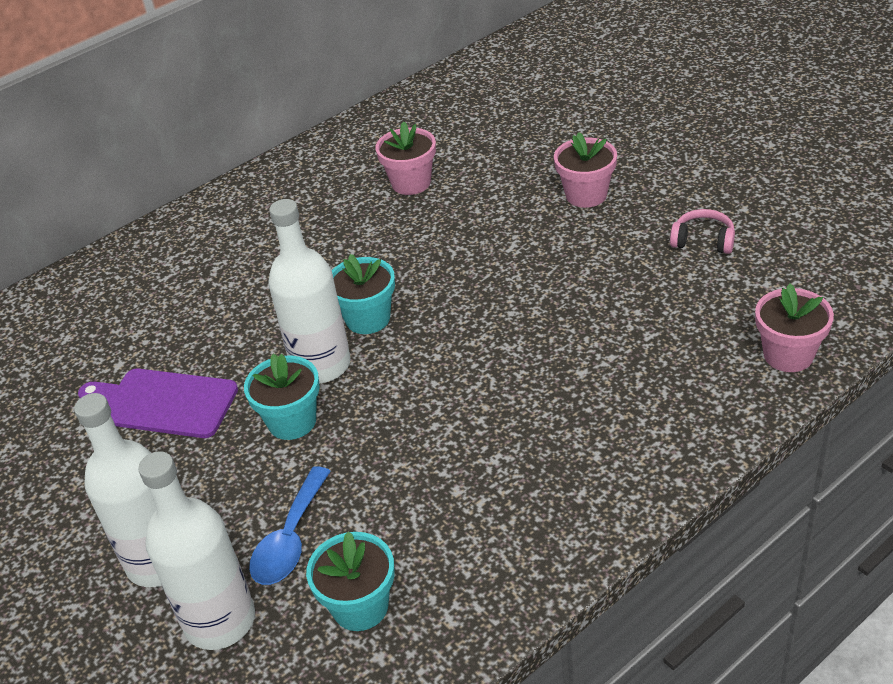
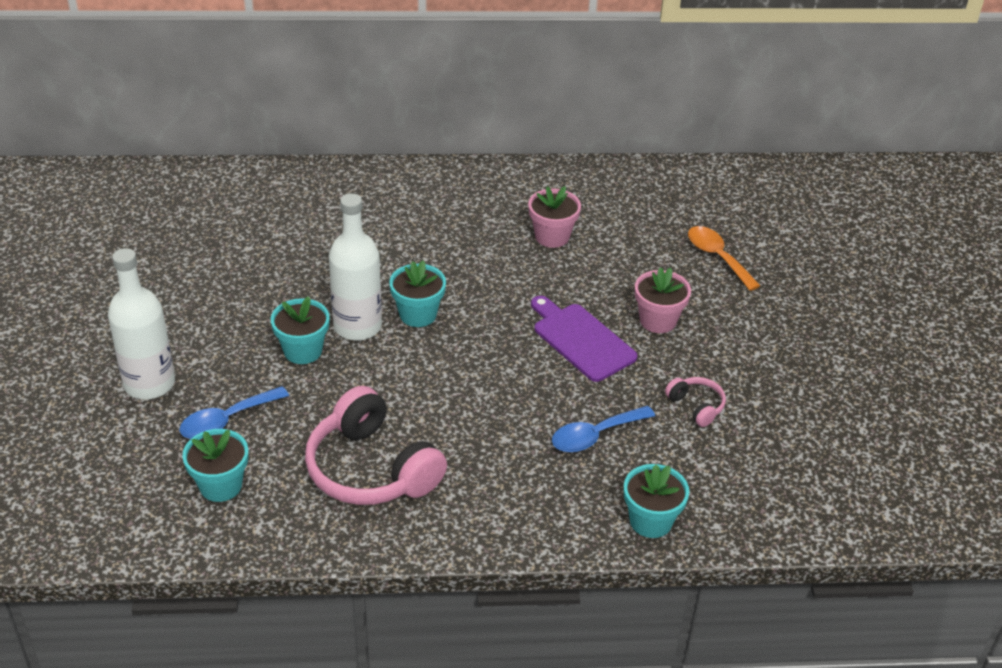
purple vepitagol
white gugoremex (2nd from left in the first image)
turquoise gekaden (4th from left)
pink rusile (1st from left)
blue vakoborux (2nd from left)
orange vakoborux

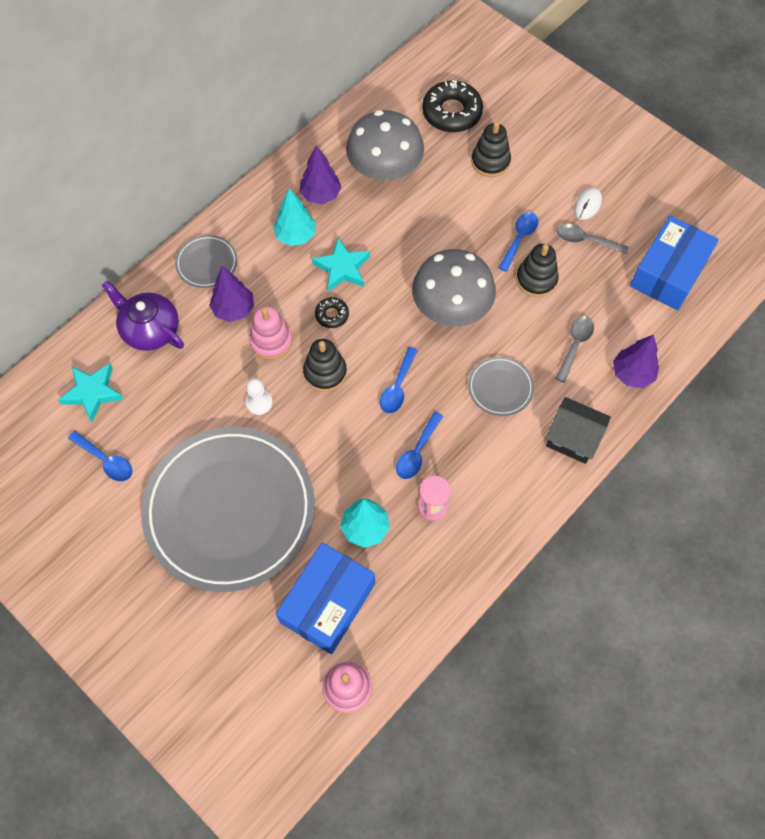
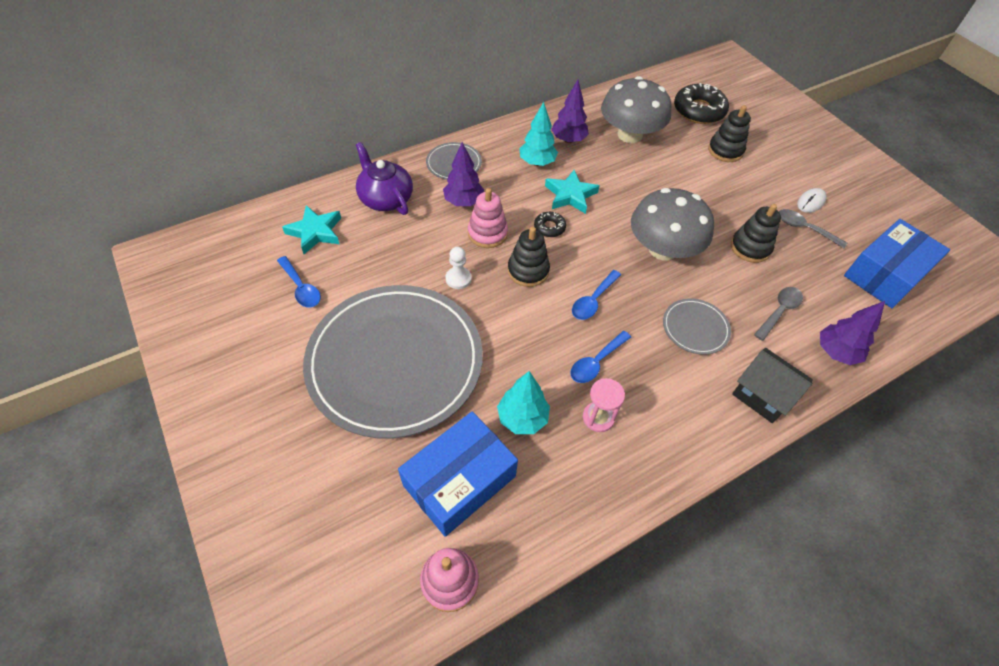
blue vakoborux (4th from left in the first image)

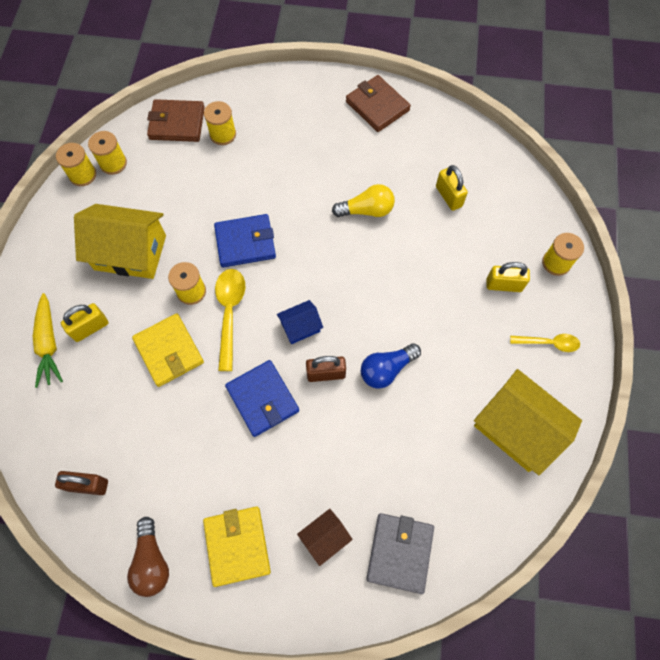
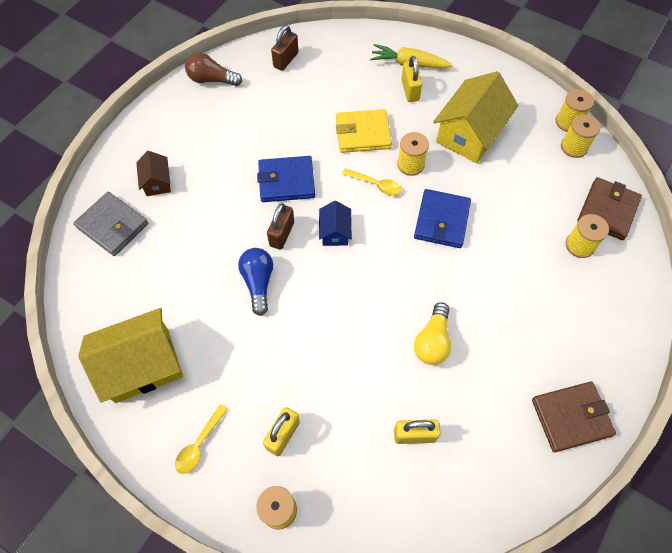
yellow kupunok (2nd from left in the first image)
yellow vakoborux (2nd from left)

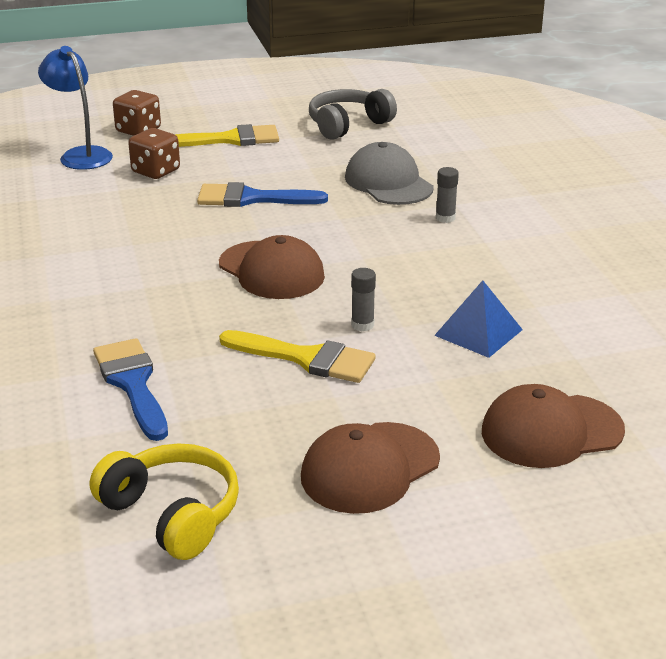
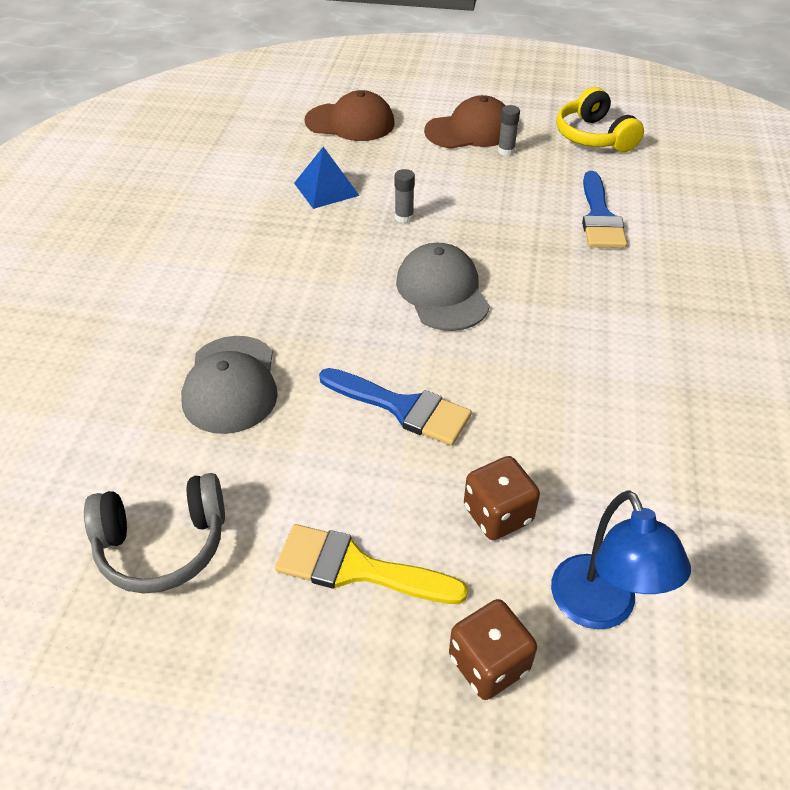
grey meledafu (2nd from left)
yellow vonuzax (2nd from left in the first image)
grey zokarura (2nd from left)

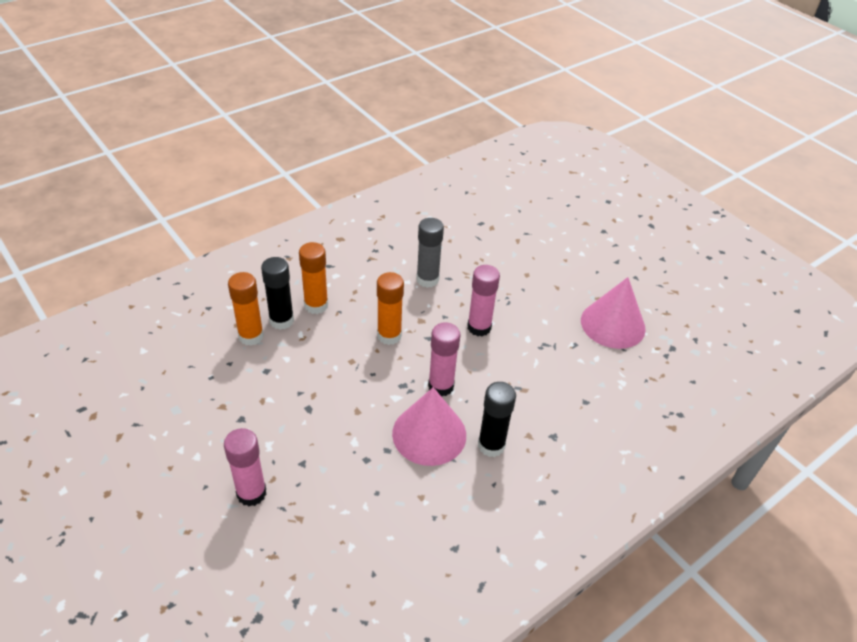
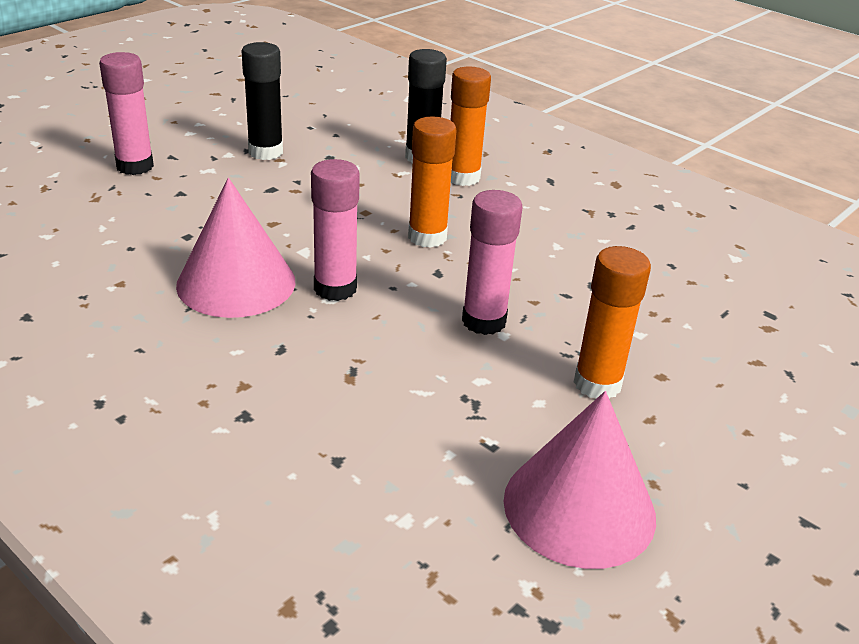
orange zokarura (3rd from left)
grey zokarura
black zokarura (1st from left)

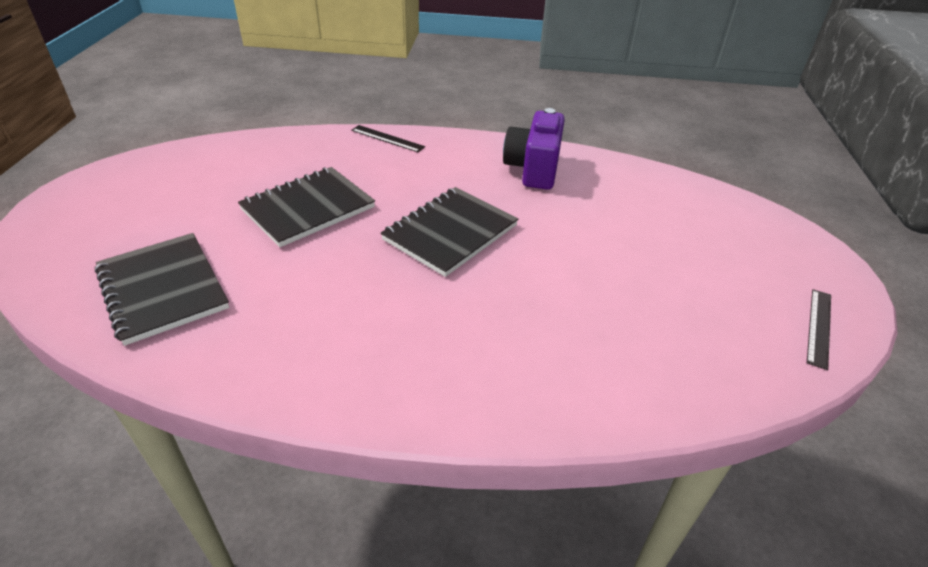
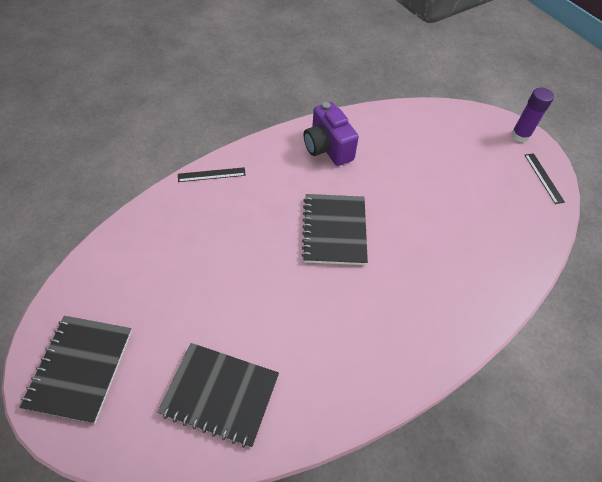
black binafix (1st from left)
purple zokarura

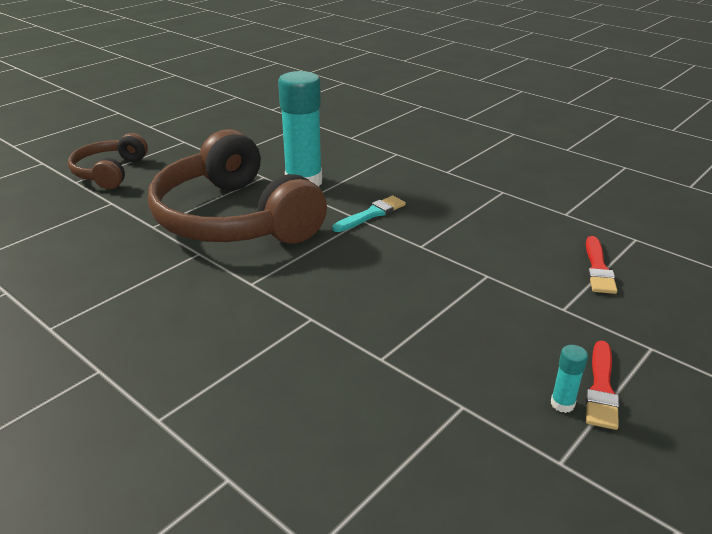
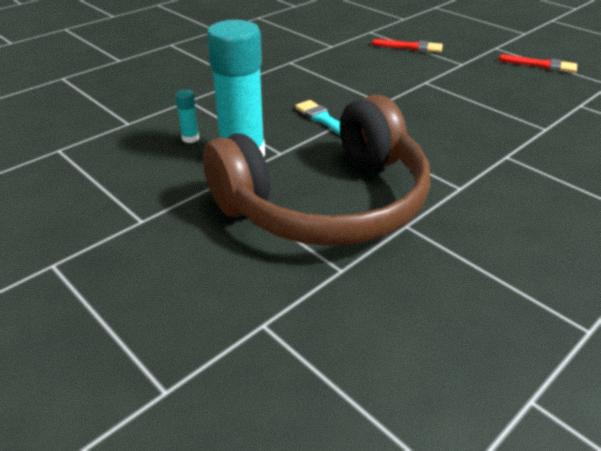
brown rusile (1st from left in the first image)
turquoise zokarura (1st from left)

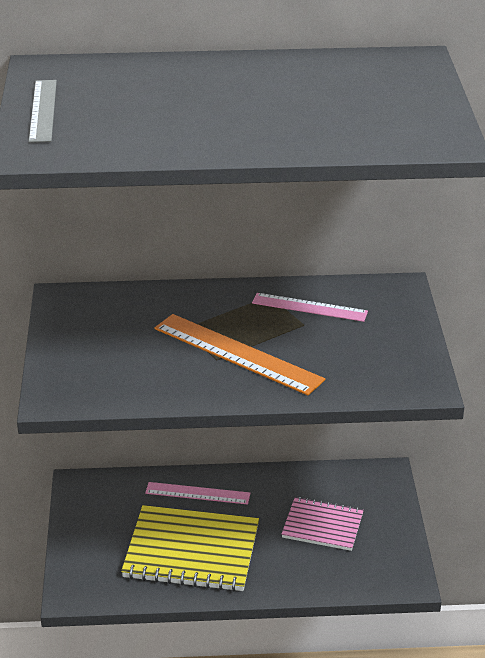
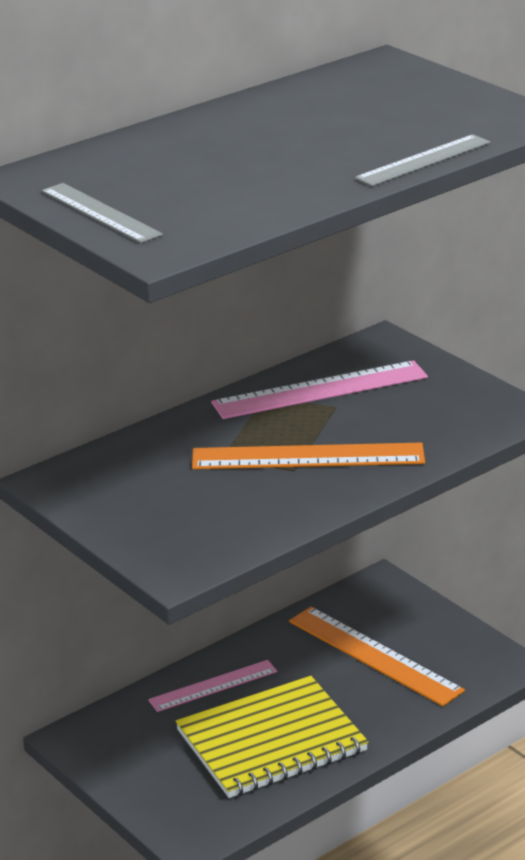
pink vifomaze (2nd from left)
orange vifomaze (2nd from left)
grey vifomaze (2nd from left)

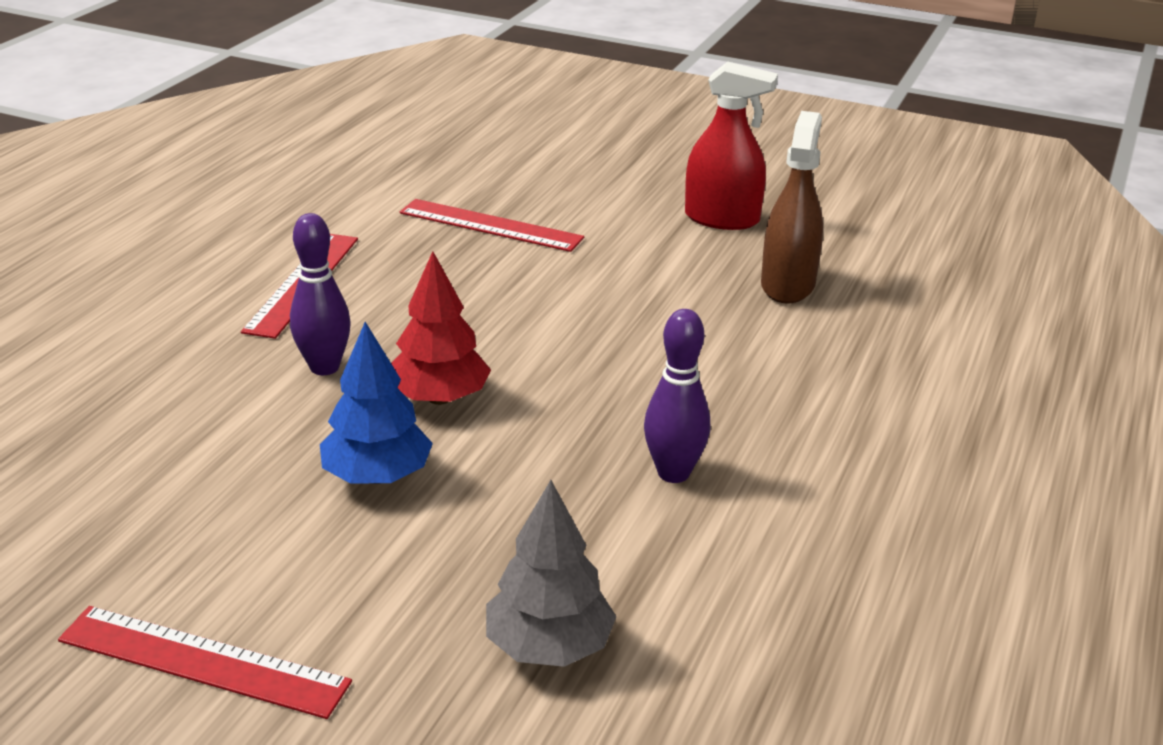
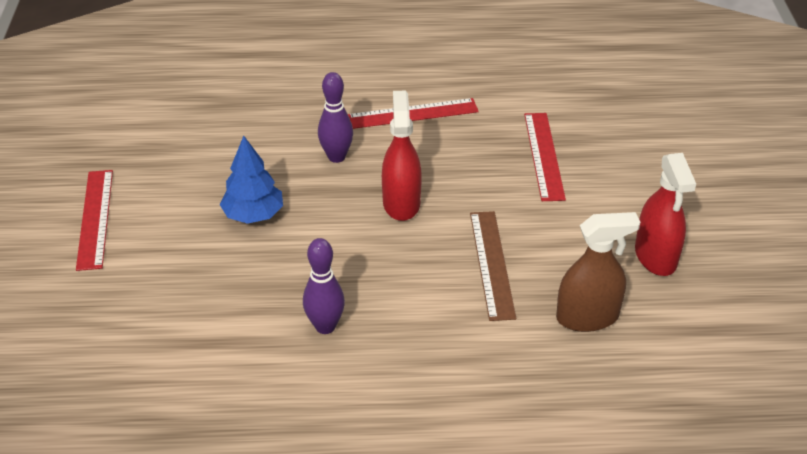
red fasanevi
grey fasanevi
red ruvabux (1st from left)
brown vifomaze

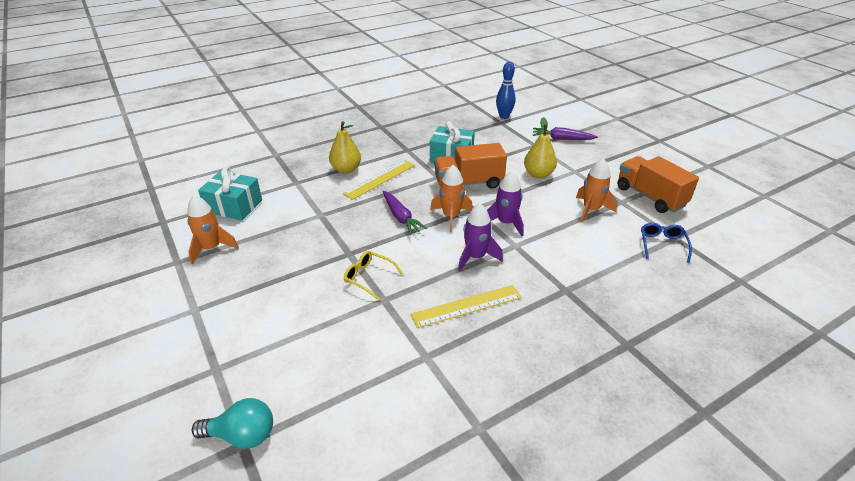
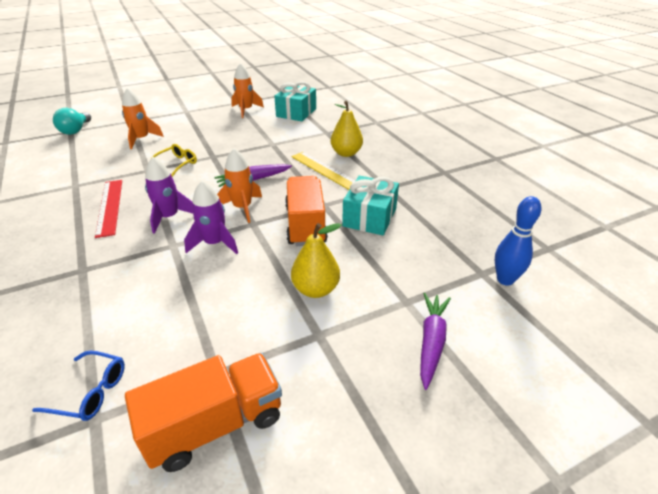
red vifomaze
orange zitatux (1st from left)

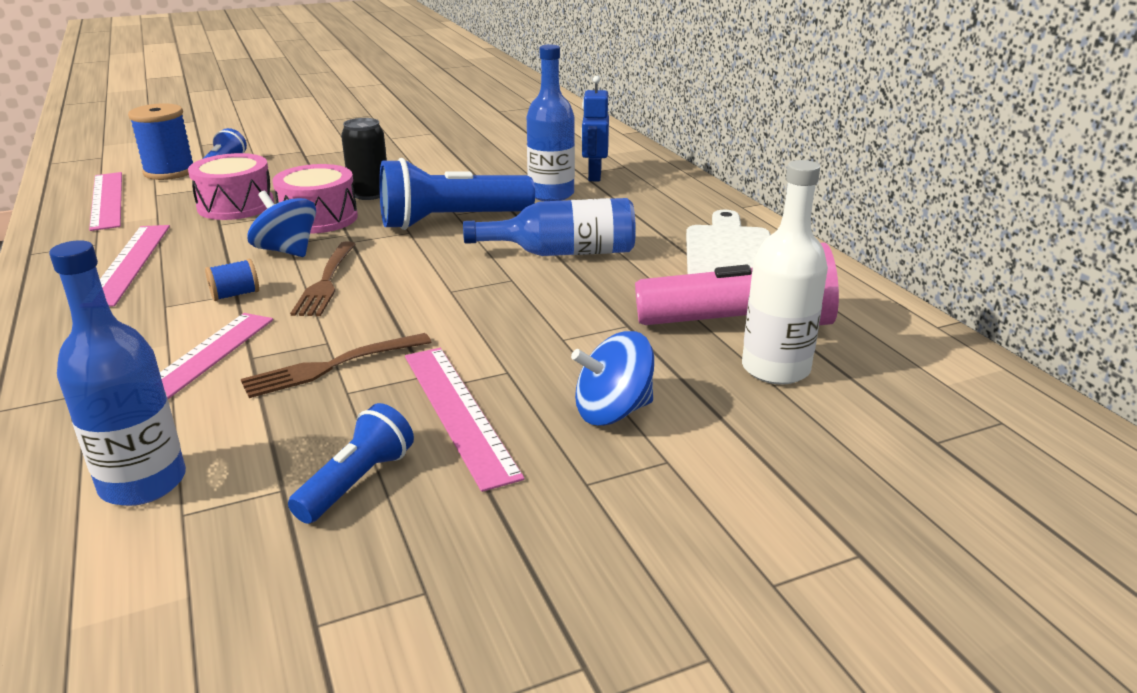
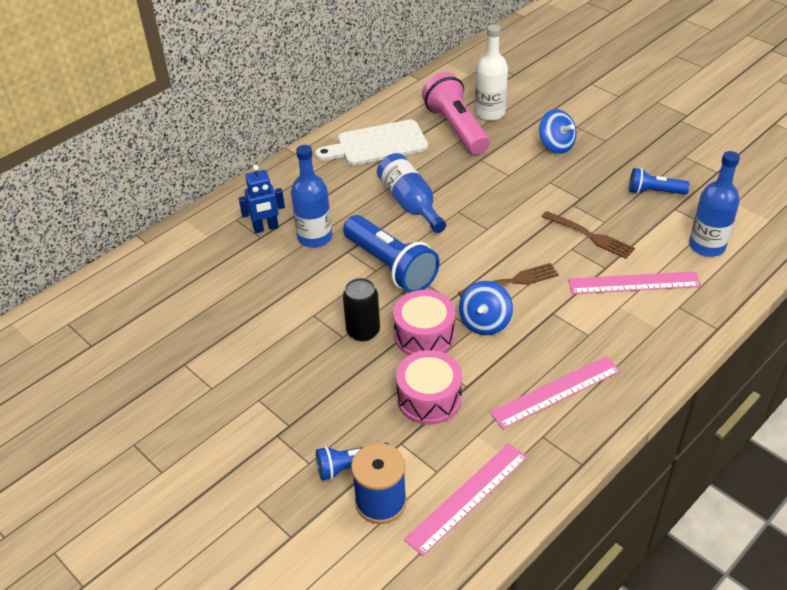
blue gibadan (2nd from left in the first image)
pink vifomaze (4th from left in the first image)

